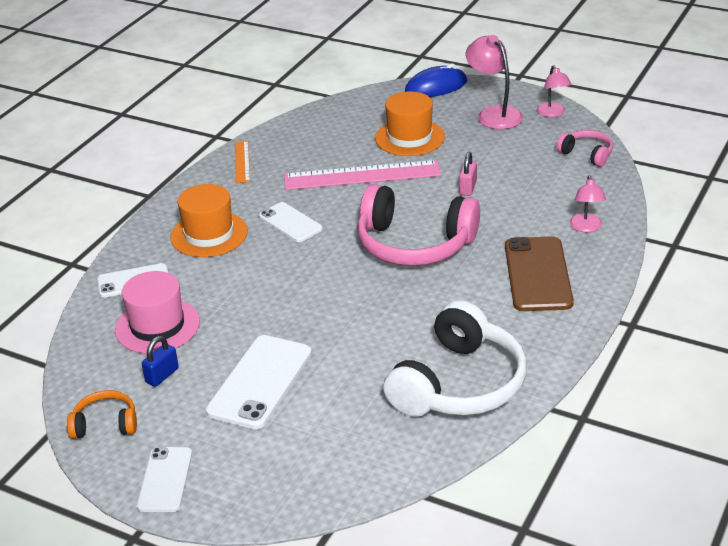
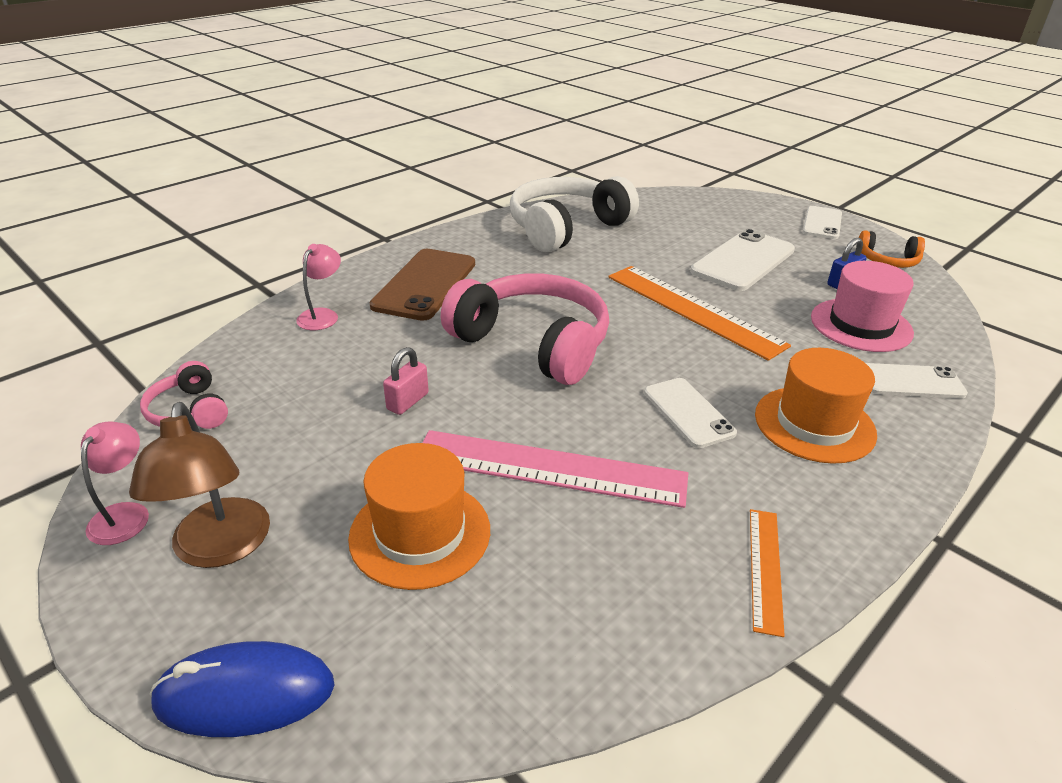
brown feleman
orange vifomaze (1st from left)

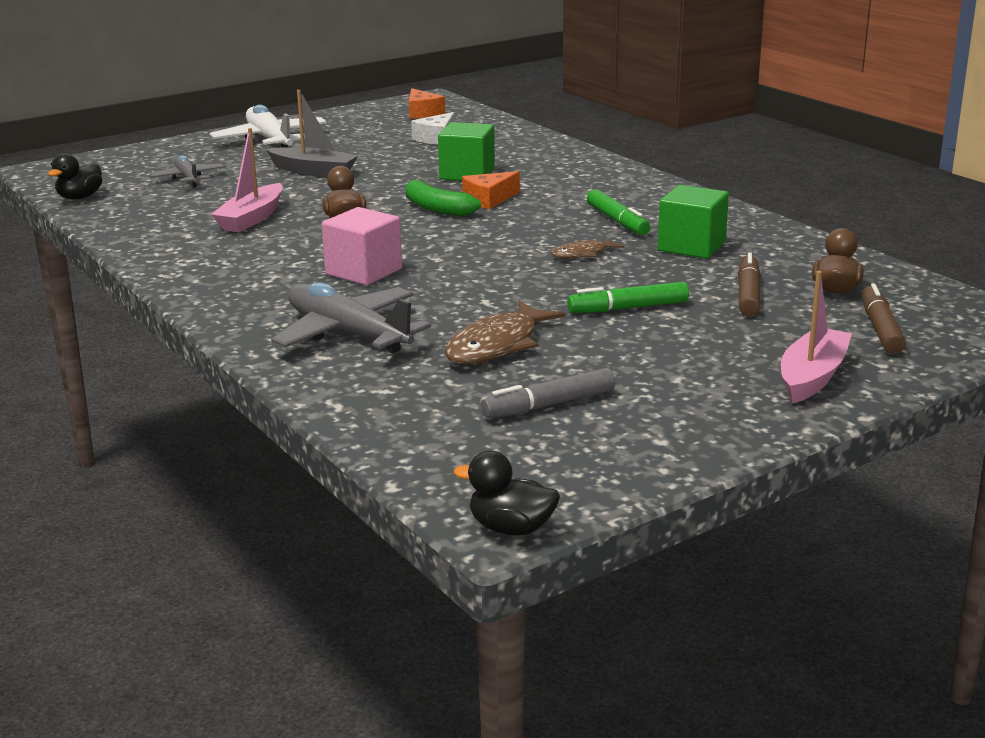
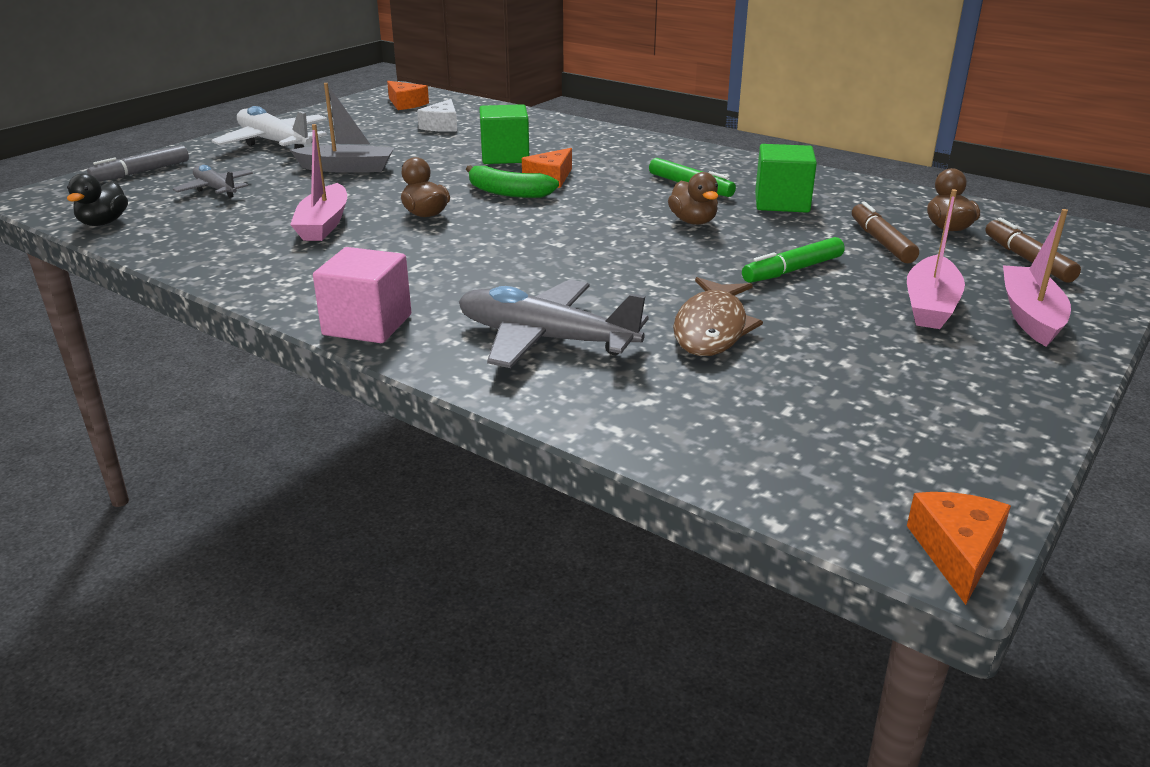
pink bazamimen
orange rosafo (3rd from left)
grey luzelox
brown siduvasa (2nd from left)
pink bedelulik (2nd from left)

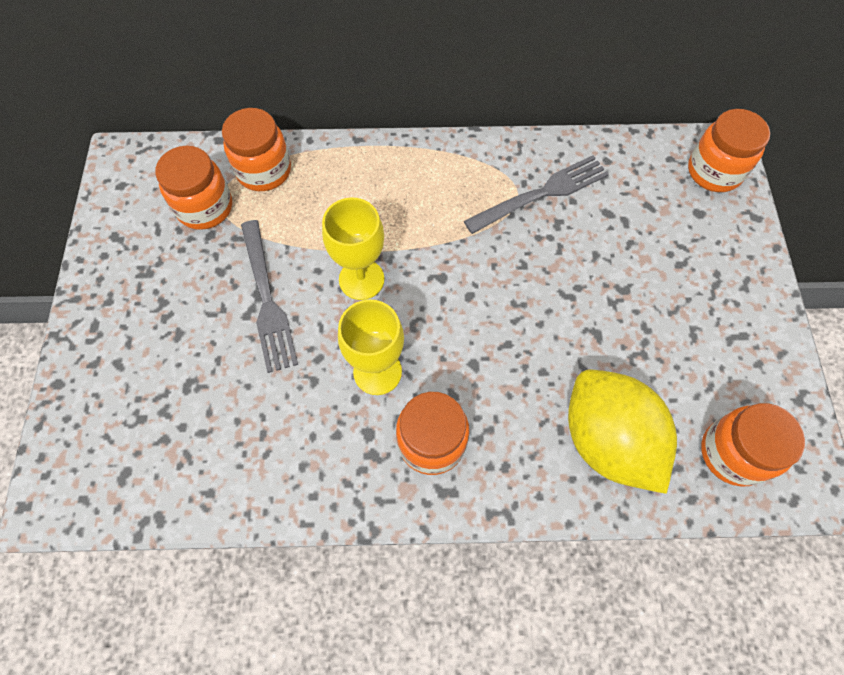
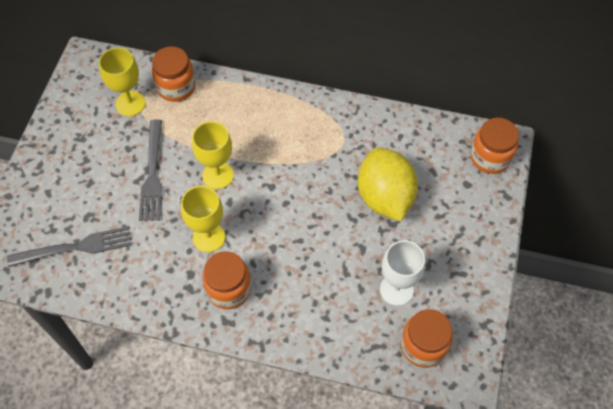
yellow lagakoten (1st from left)
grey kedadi (1st from left)
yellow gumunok
white lagakoten

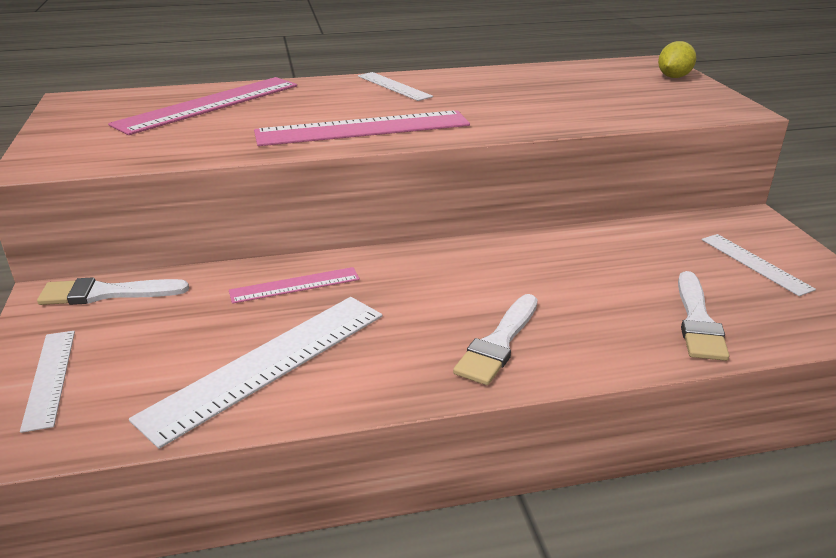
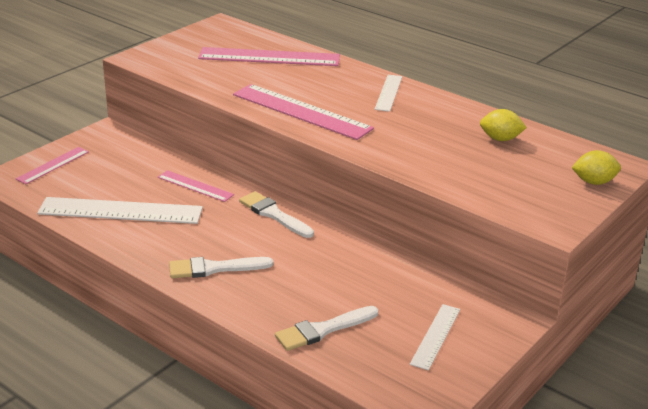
pink vifomaze (1st from left)
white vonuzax (2nd from left)
yellow gumunok (1st from left)

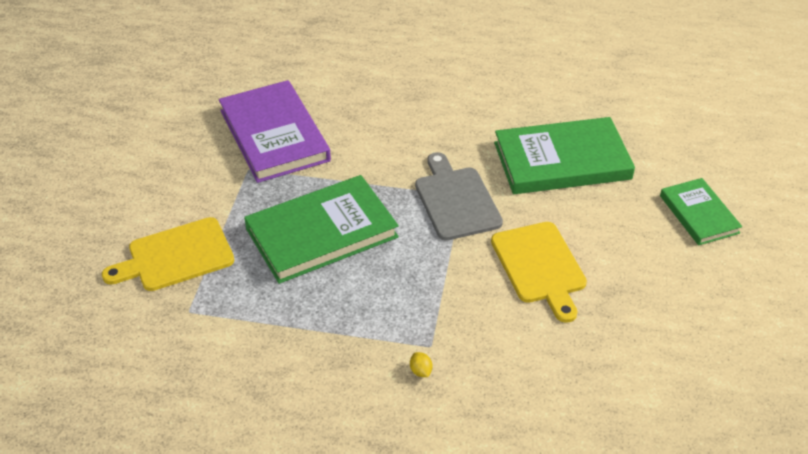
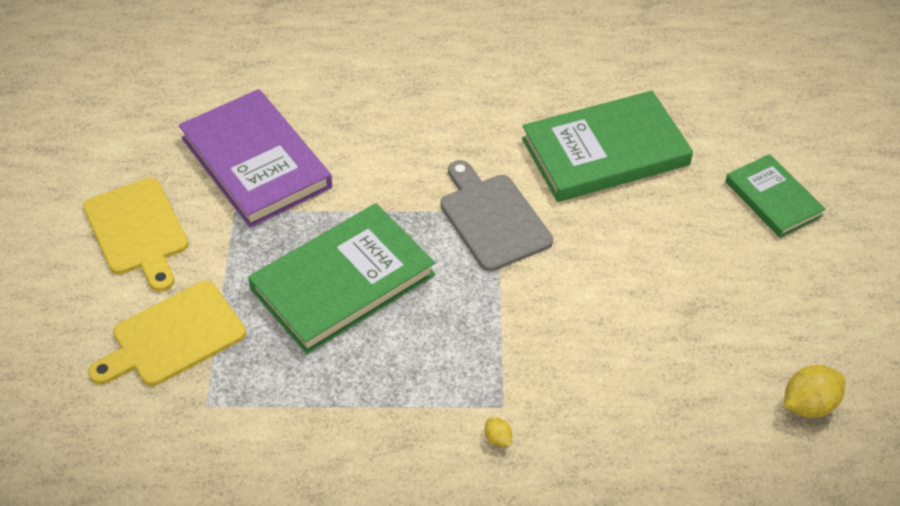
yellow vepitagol (1st from left)
yellow gumunok (2nd from left)

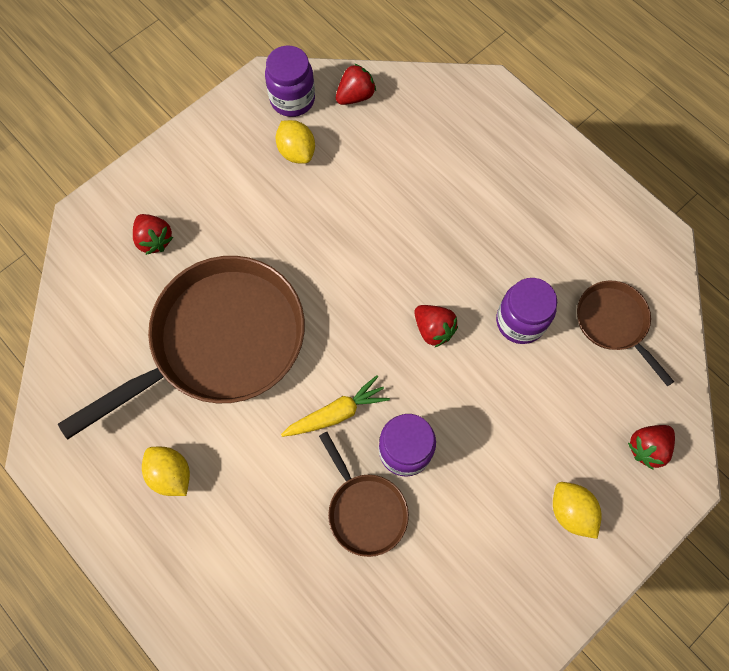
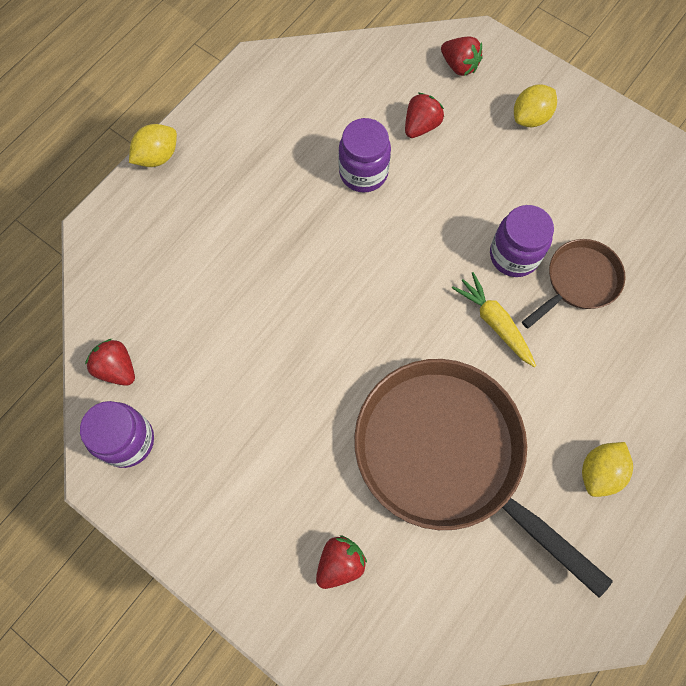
yellow gumunok (1st from left)
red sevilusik (3rd from left)
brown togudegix (3rd from left in the first image)

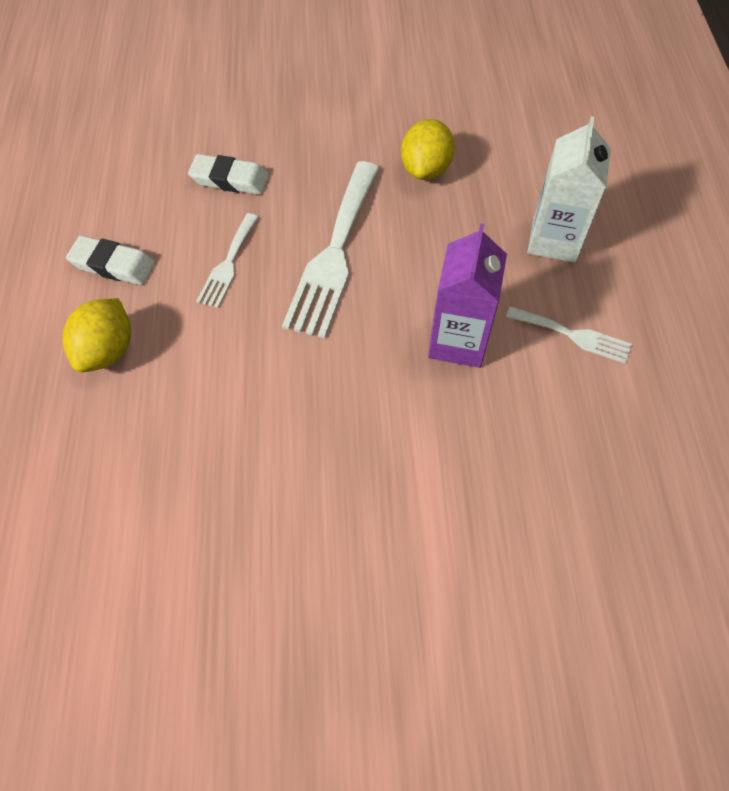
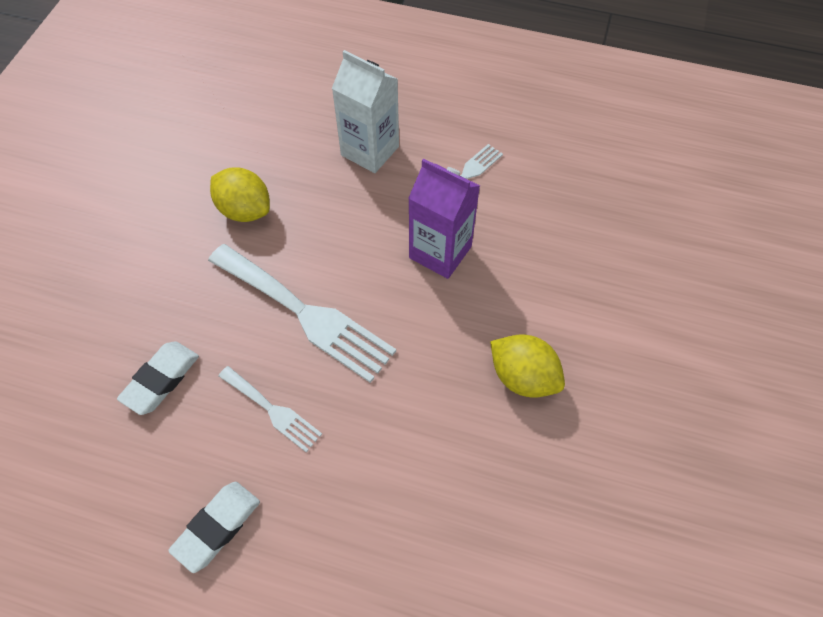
yellow gumunok (2nd from left)

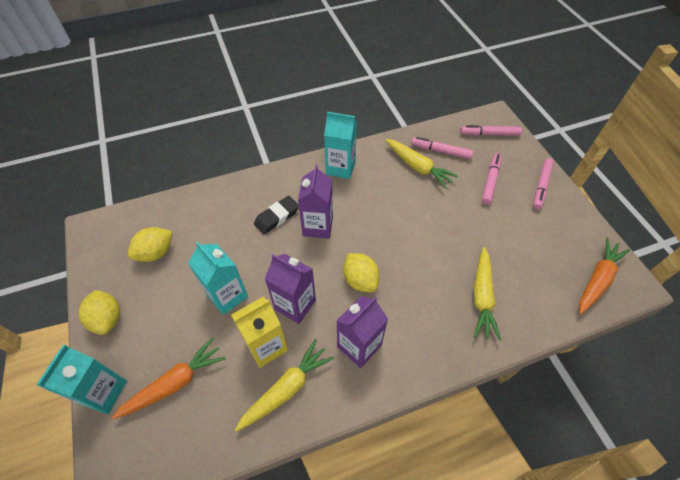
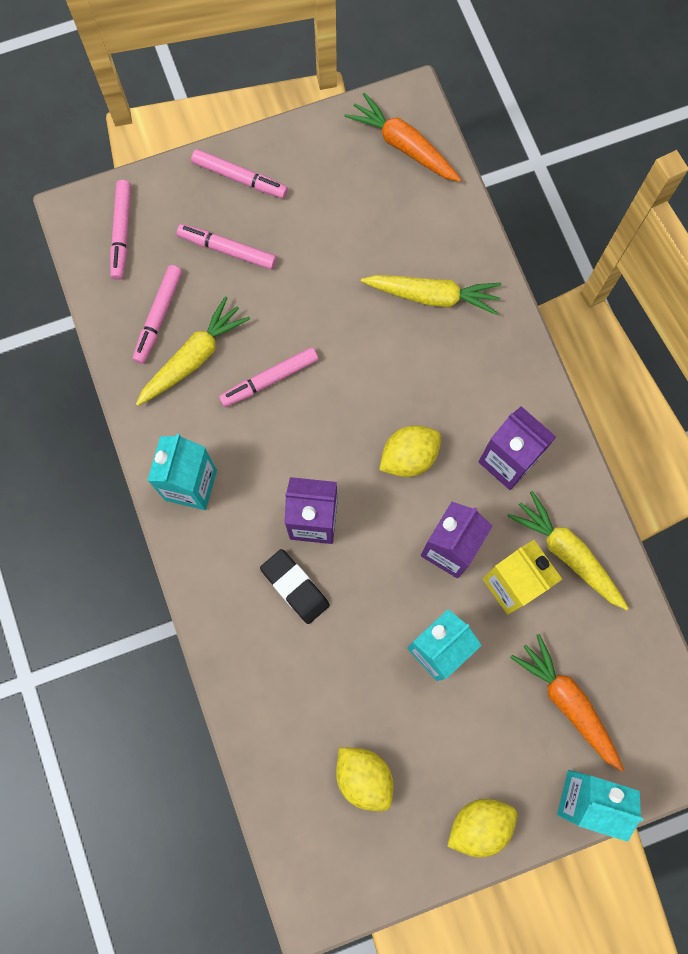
pink luzelox (5th from left)

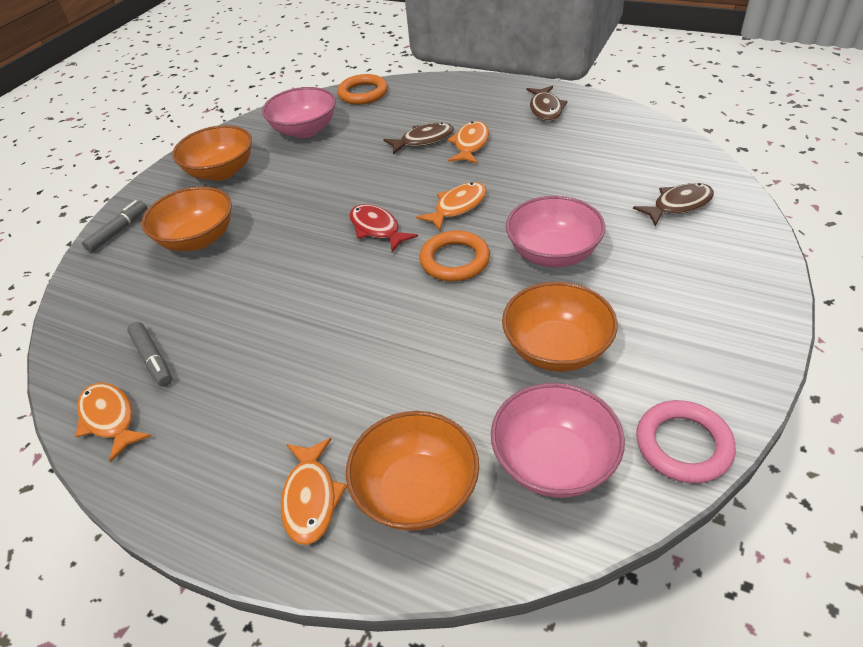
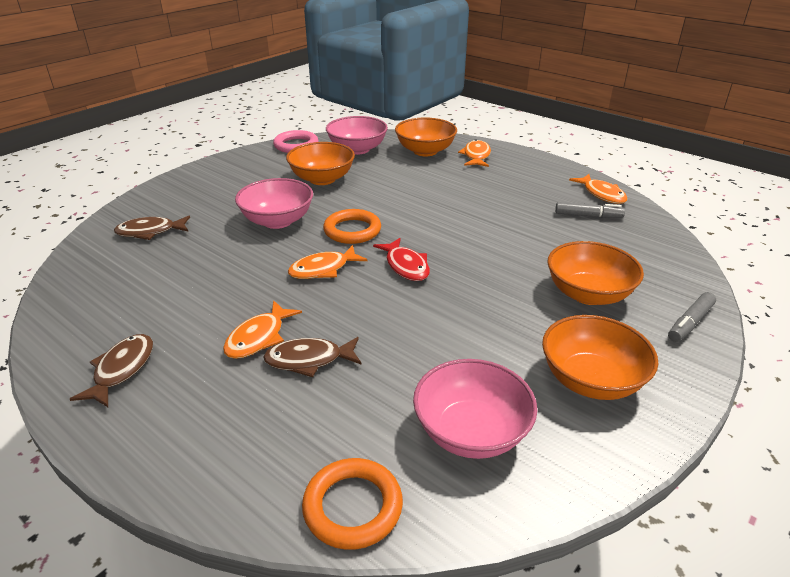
grey luzelox (1st from left)

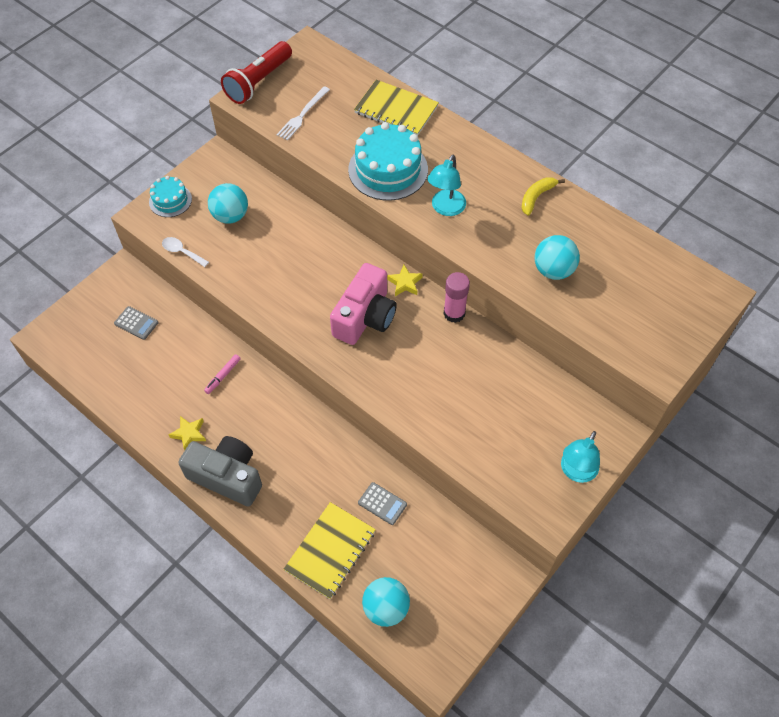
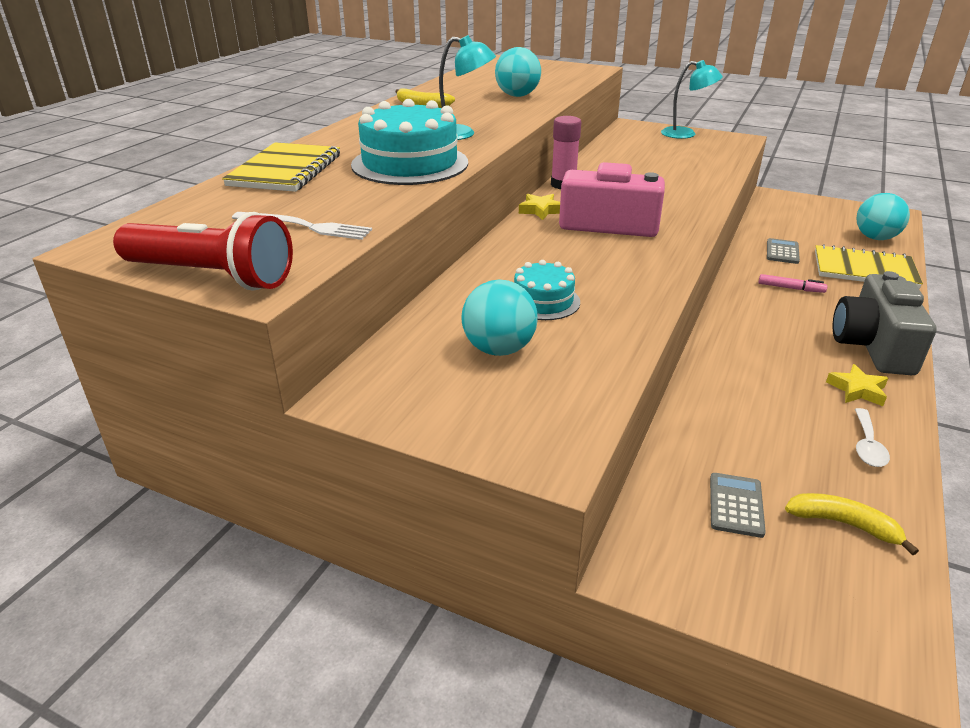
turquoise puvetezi (2nd from left)
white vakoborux
pink luzelox
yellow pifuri (2nd from left)

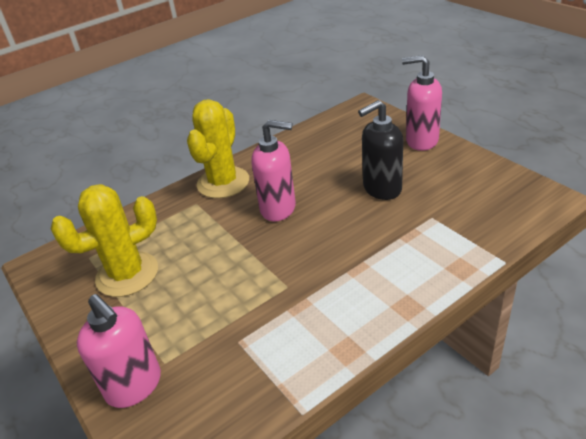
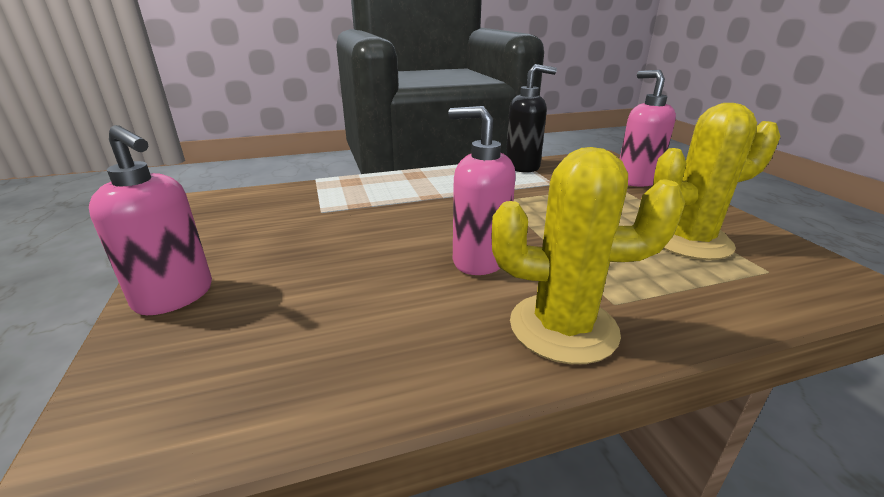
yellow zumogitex (1st from left)
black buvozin

